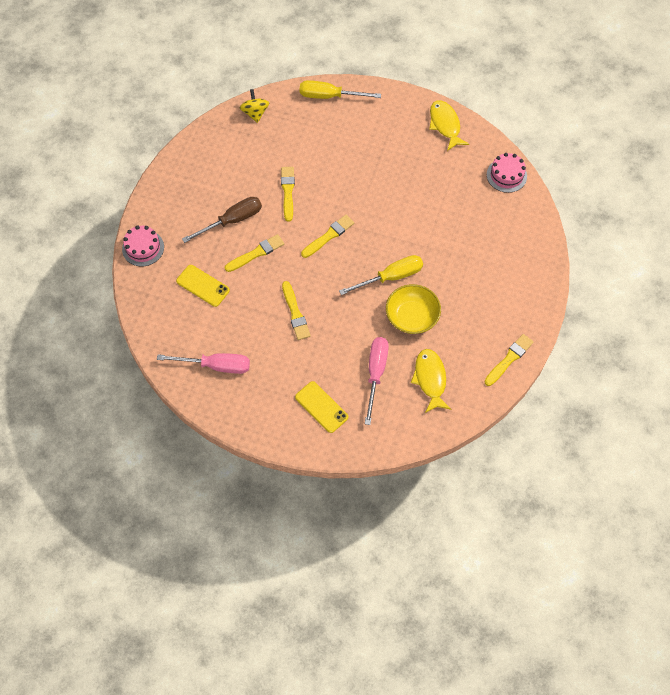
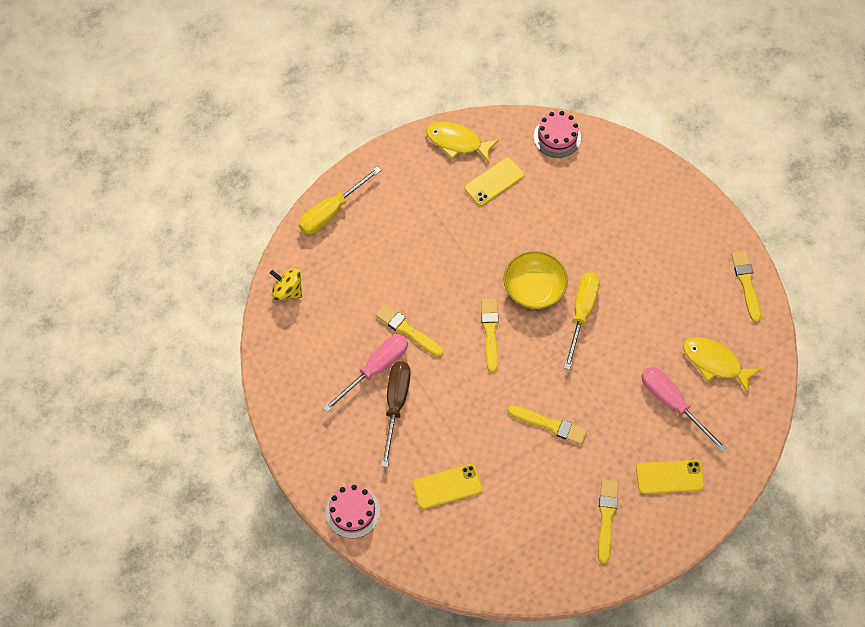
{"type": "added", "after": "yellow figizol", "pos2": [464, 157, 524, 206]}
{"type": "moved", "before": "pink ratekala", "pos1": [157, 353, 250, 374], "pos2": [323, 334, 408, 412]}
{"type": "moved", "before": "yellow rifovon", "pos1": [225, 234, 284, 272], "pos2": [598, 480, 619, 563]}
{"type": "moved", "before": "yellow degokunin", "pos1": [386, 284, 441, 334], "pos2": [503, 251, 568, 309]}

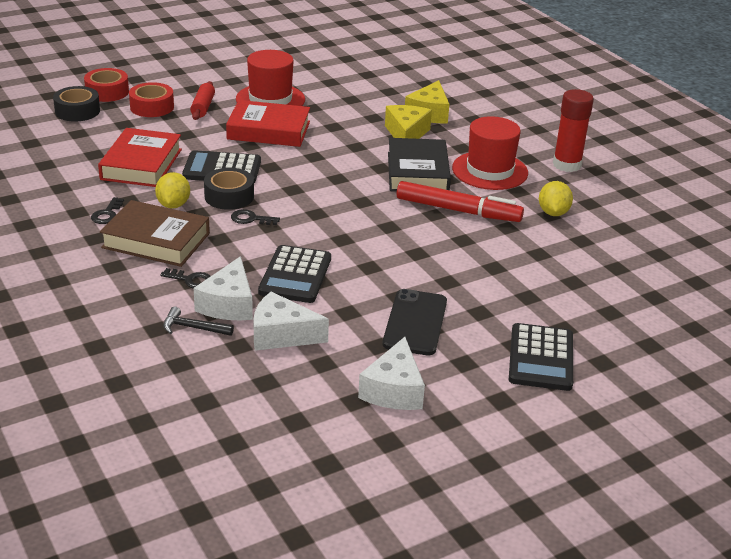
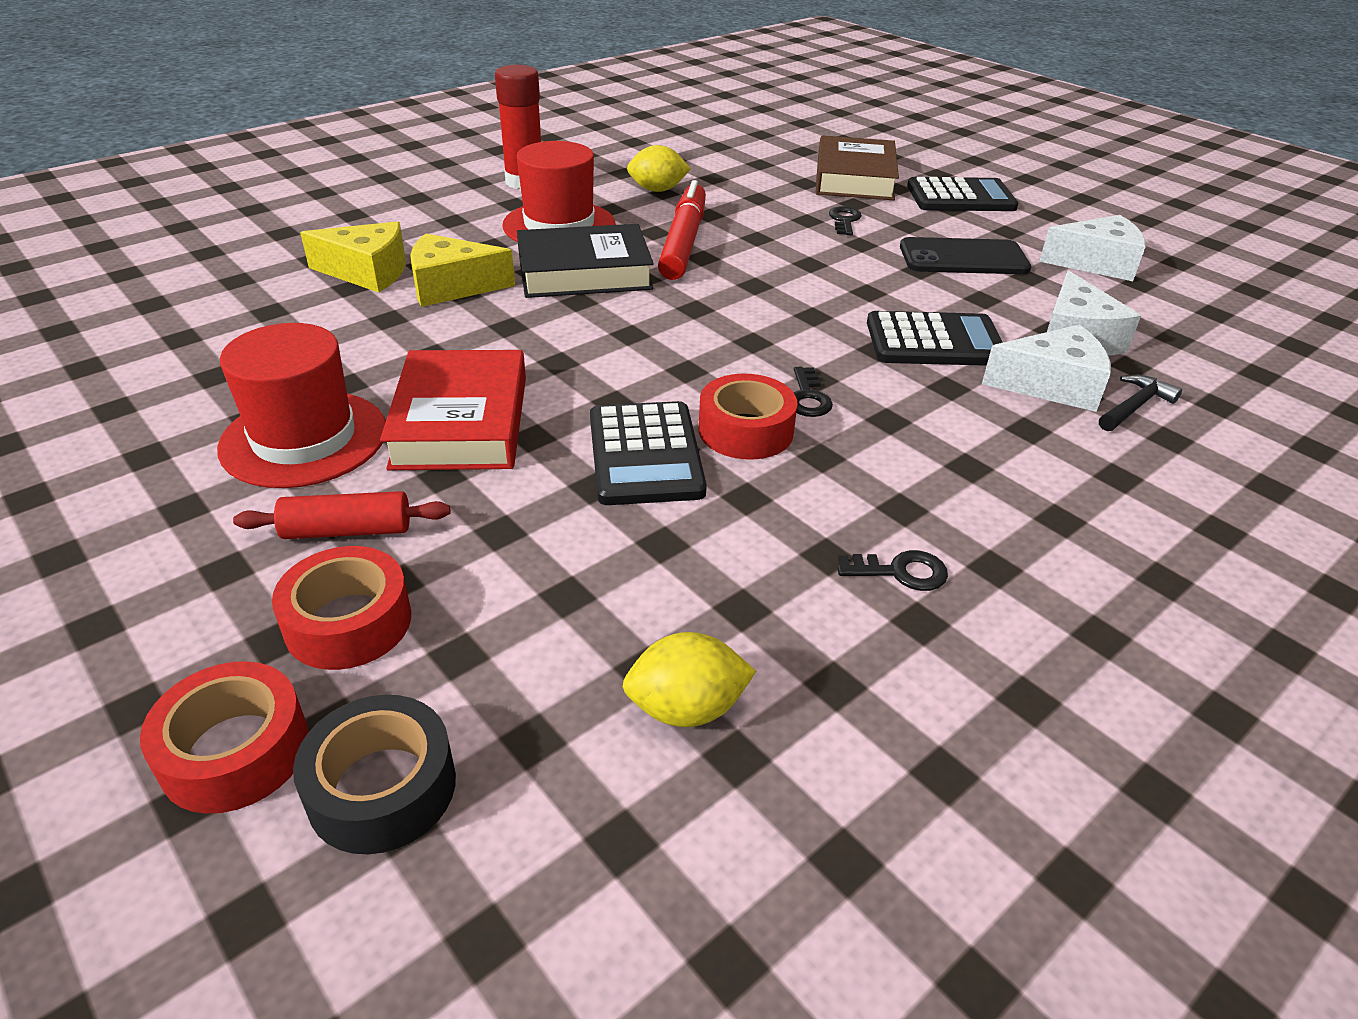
{"type": "removed", "before": "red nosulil", "pos1": [98, 128, 182, 187]}
{"type": "moved", "before": "brown nosulil", "pos1": [100, 200, 210, 267], "pos2": [816, 135, 899, 200]}
{"type": "moved", "before": "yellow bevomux", "pos1": [155, 172, 190, 209], "pos2": [622, 632, 756, 727]}
{"type": "moved", "before": "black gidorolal", "pos1": [160, 268, 211, 289], "pos2": [829, 206, 862, 235]}
{"type": "recoloured", "before": "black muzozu", "after": "red muzozu", "pos1": [204, 168, 254, 210], "pos2": [699, 374, 798, 460]}
{"type": "turned", "before": "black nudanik", "pos1": [163, 307, 234, 336], "pos2": [1099, 375, 1182, 431], "turn": -135}

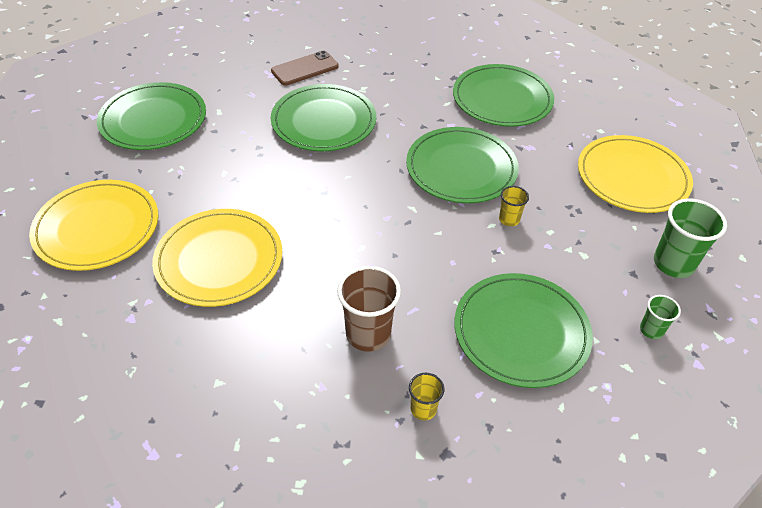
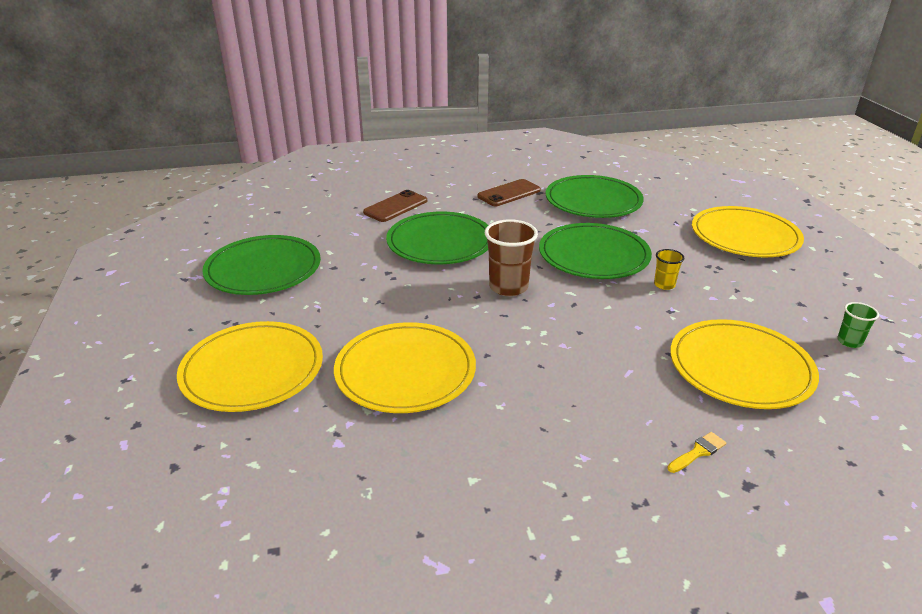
{"type": "removed", "before": "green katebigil", "pos1": [654, 198, 727, 278]}
{"type": "added", "after": "brown figizol", "pos2": [477, 179, 541, 206]}
{"type": "moved", "before": "brown katebigil", "pos1": [337, 266, 401, 352], "pos2": [485, 219, 538, 296]}
{"type": "replaced", "before": "yellow katebigil", "after": "yellow rifovon", "pos1": [409, 373, 444, 420], "pos2": [667, 432, 726, 473]}
{"type": "recoloured", "before": "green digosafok", "after": "yellow digosafok", "pos1": [454, 273, 593, 388], "pos2": [670, 319, 819, 409]}

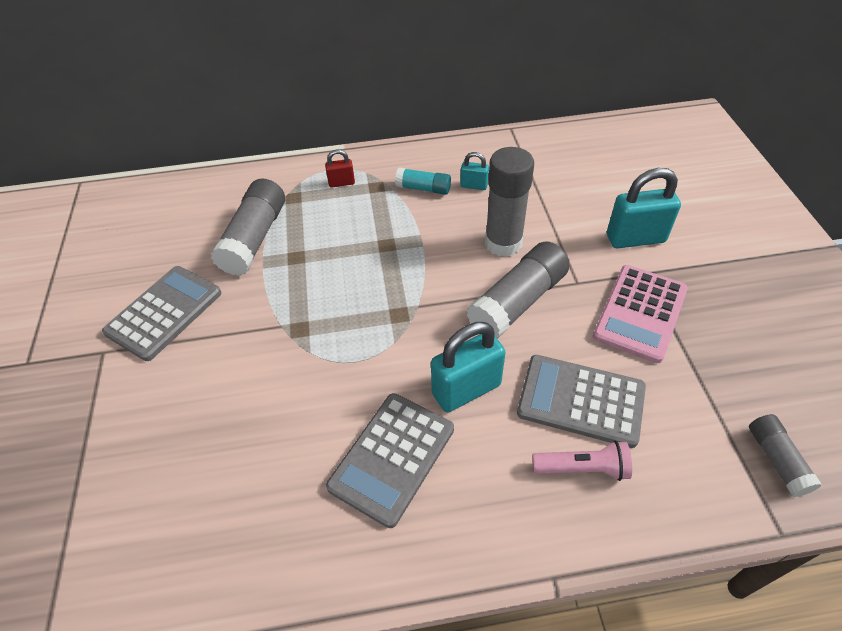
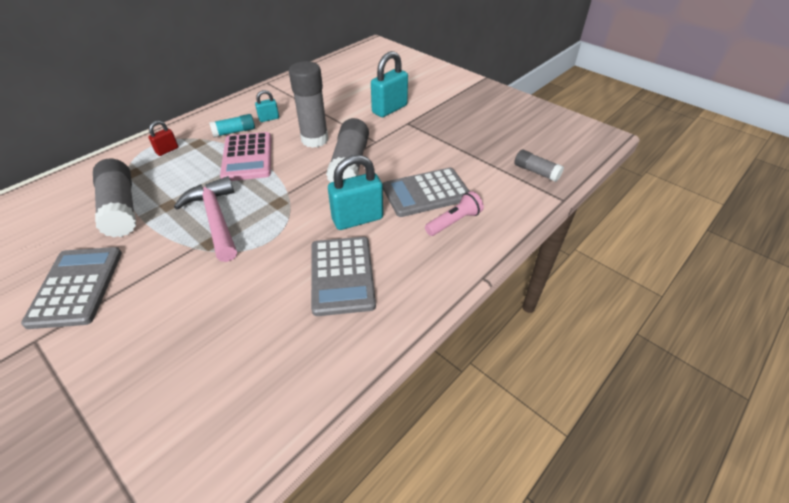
{"type": "added", "after": "pink nudanik", "pos2": [174, 176, 237, 262]}
{"type": "moved", "before": "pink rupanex", "pos1": [593, 265, 688, 363], "pos2": [220, 132, 271, 181]}
{"type": "turned", "before": "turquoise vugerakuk", "pos1": [431, 322, 506, 412], "pos2": [328, 155, 383, 230], "turn": 45}

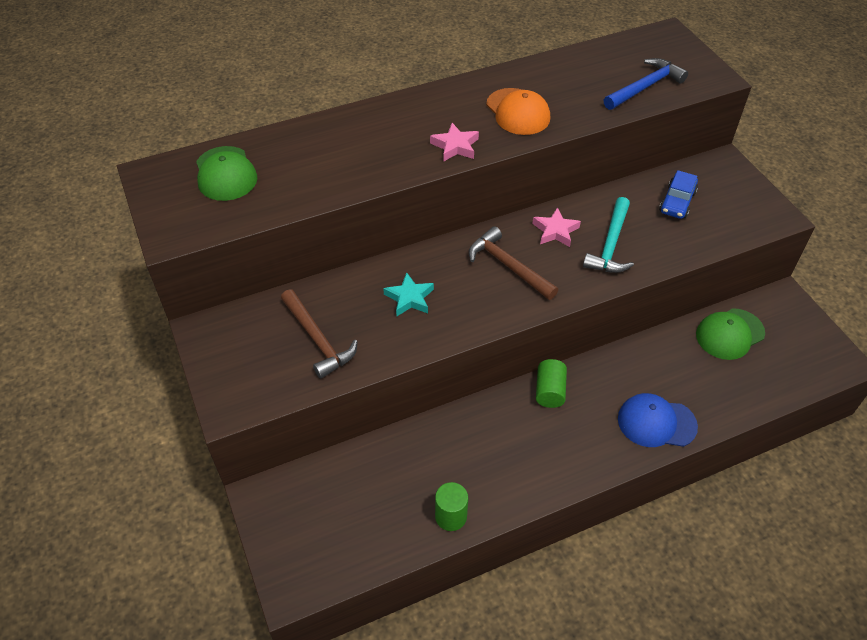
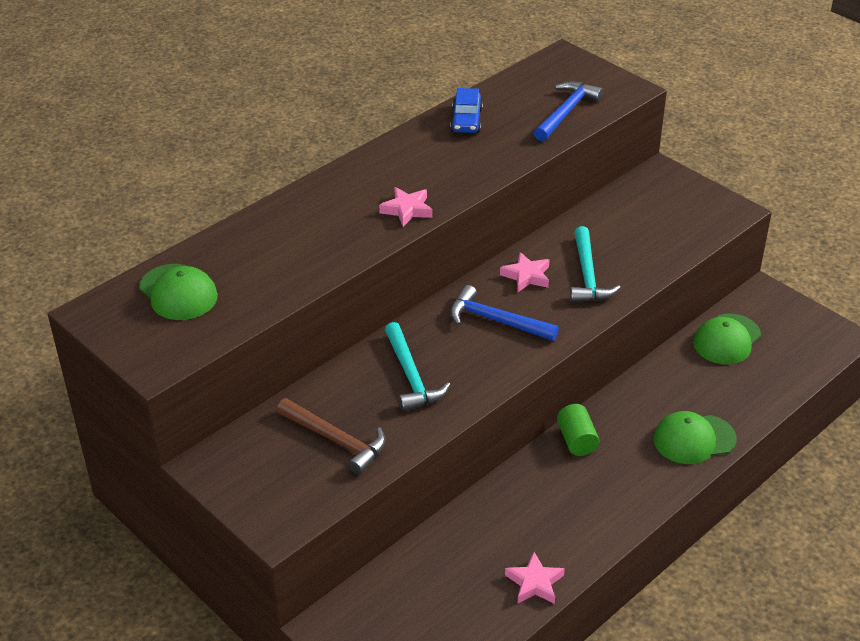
{"type": "removed", "before": "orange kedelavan", "pos1": [486, 88, 550, 135]}
{"type": "moved", "before": "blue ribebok", "pos1": [659, 170, 698, 219], "pos2": [450, 88, 483, 133]}
{"type": "replaced", "before": "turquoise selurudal", "after": "turquoise nudanik", "pos1": [383, 272, 434, 316], "pos2": [385, 322, 451, 412]}
{"type": "replaced", "before": "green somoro", "after": "pink selurudal", "pos1": [435, 482, 468, 531], "pos2": [505, 552, 565, 604]}
{"type": "recoloured", "before": "brown nudanik", "after": "blue nudanik", "pos1": [469, 226, 558, 300], "pos2": [450, 285, 559, 341]}
{"type": "recoloured", "before": "blue kedelavan", "after": "green kedelavan", "pos1": [618, 393, 698, 447], "pos2": [654, 411, 737, 464]}

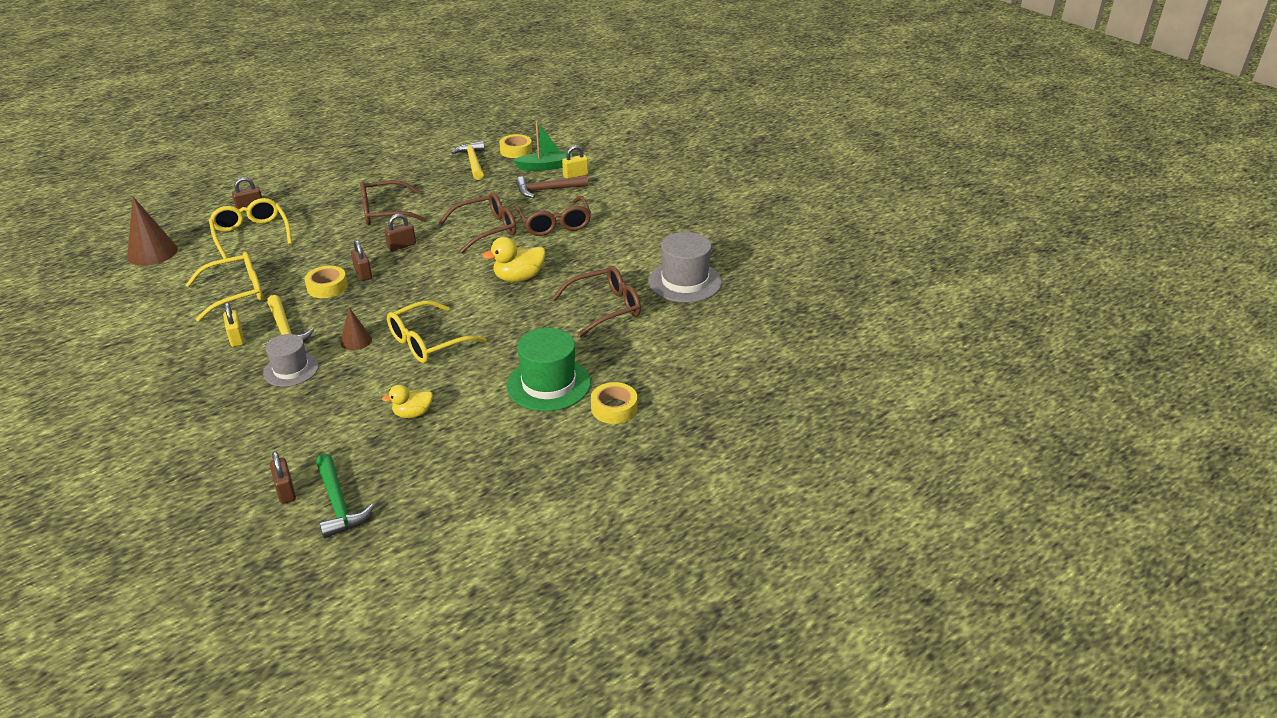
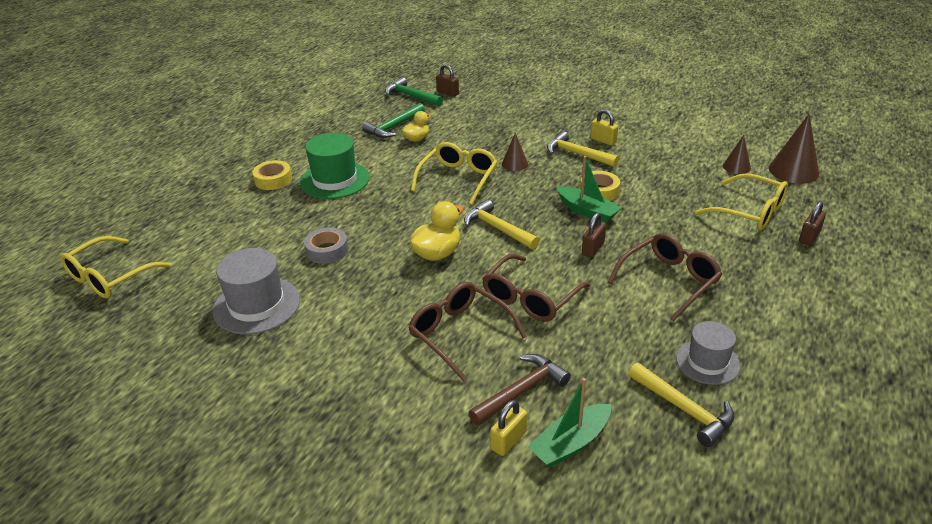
{"type": "removed", "before": "yellow muzozu", "pos1": [499, 134, 532, 158]}
{"type": "added", "after": "green nudanik", "pos2": [363, 103, 425, 138]}
{"type": "added", "after": "yellow nudanik", "pos2": [464, 199, 539, 249]}
{"type": "added", "after": "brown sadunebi", "pos2": [723, 135, 751, 174]}
{"type": "moved", "before": "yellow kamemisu", "pos1": [186, 252, 263, 322], "pos2": [60, 236, 171, 298]}
{"type": "moved", "before": "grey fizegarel", "pos1": [263, 334, 319, 387], "pos2": [676, 321, 740, 385]}
{"type": "replaced", "before": "brown vugerakuk", "after": "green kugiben", "pos1": [351, 240, 372, 281], "pos2": [556, 156, 621, 223]}
{"type": "replaced", "before": "brown kamemisu", "after": "grey muzozu", "pos1": [552, 266, 641, 338], "pos2": [304, 227, 348, 264]}

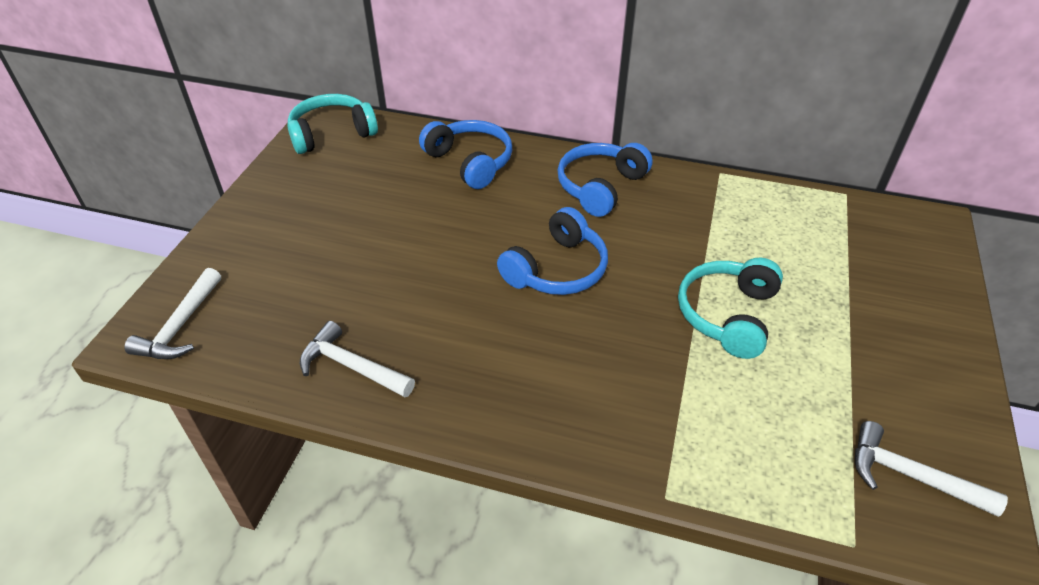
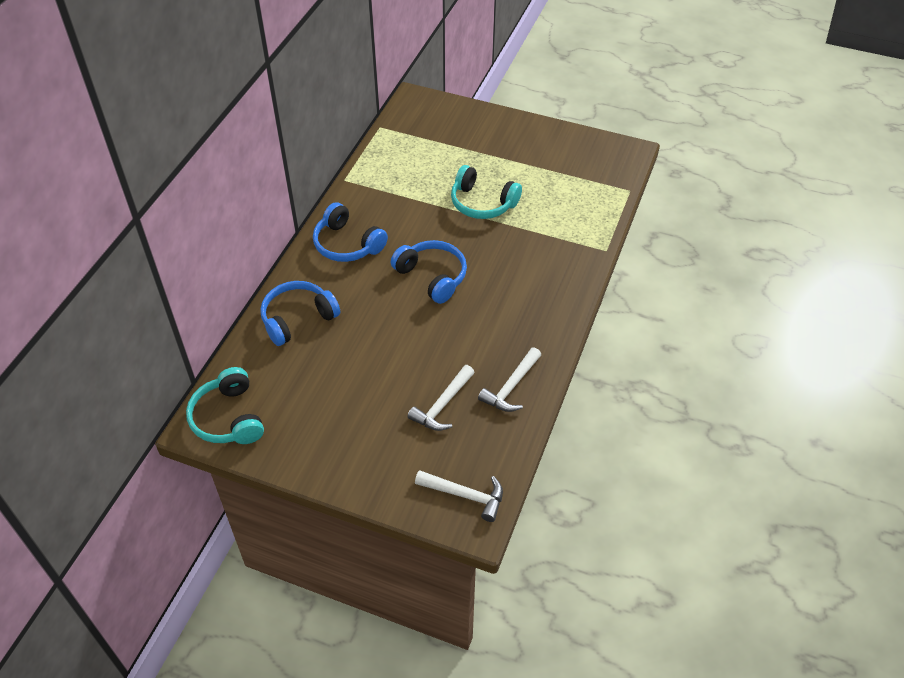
{"type": "moved", "before": "white nudanik", "pos1": [855, 421, 1008, 517], "pos2": [407, 365, 475, 431]}

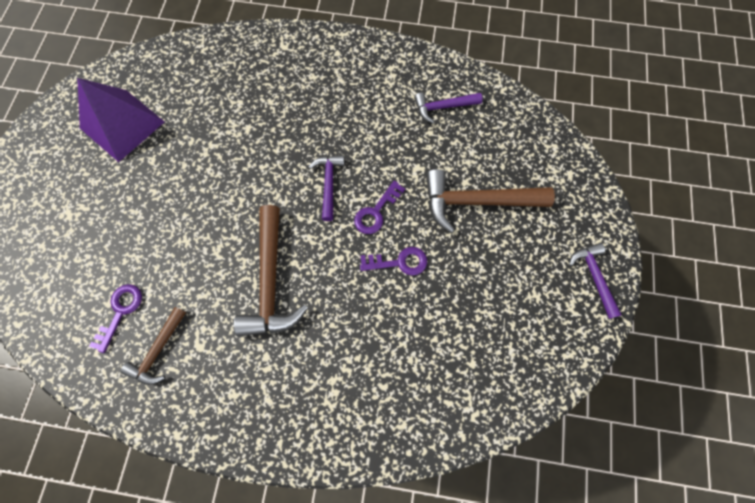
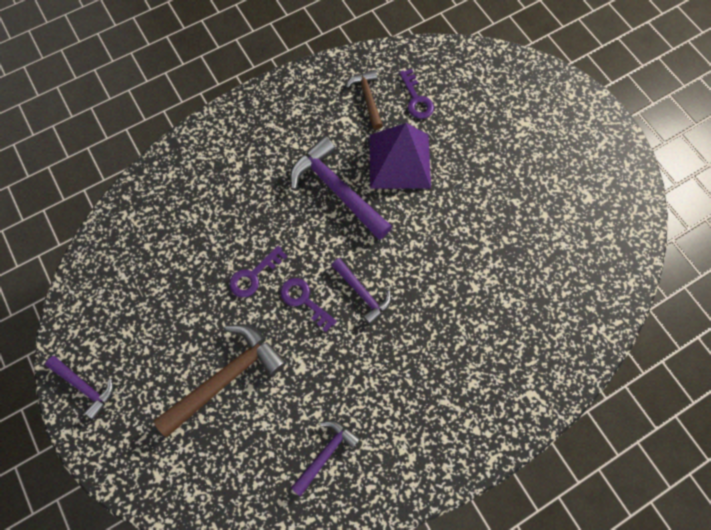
{"type": "moved", "before": "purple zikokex", "pos1": [77, 78, 165, 162], "pos2": [370, 123, 431, 189]}
{"type": "recoloured", "before": "brown nudanik", "after": "purple nudanik", "pos1": [234, 205, 308, 337], "pos2": [290, 137, 392, 240]}
{"type": "turned", "before": "purple gidorolal", "pos1": [354, 181, 405, 234], "pos2": [280, 278, 337, 332], "turn": -45}

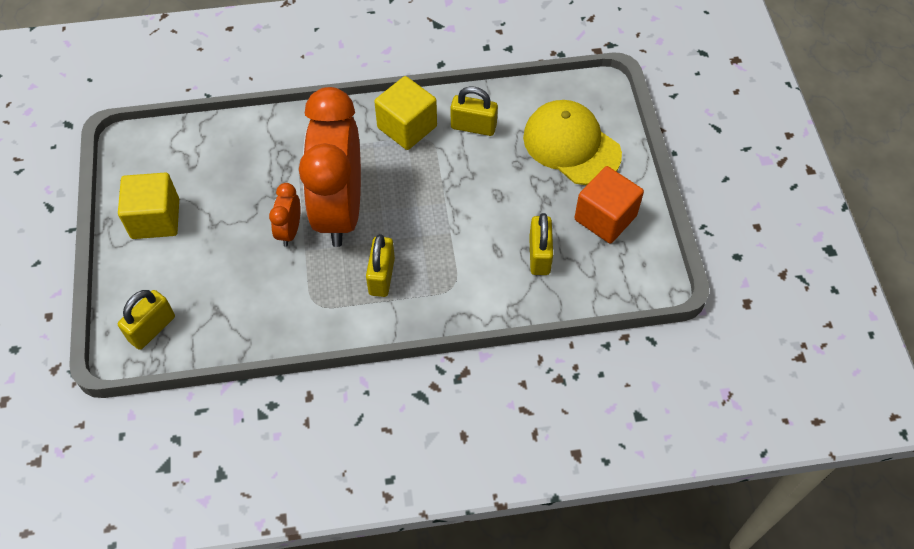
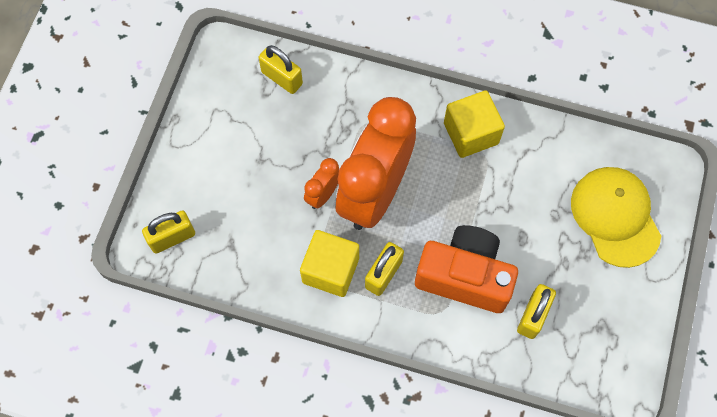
{"type": "removed", "before": "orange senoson", "pos1": [574, 166, 644, 243]}
{"type": "added", "after": "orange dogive", "pos2": [415, 225, 518, 313]}
{"type": "moved", "before": "yellow senoson", "pos1": [118, 173, 179, 239], "pos2": [300, 230, 359, 297]}
{"type": "moved", "before": "yellow vugerakuk", "pos1": [451, 86, 498, 136], "pos2": [259, 45, 303, 94]}

